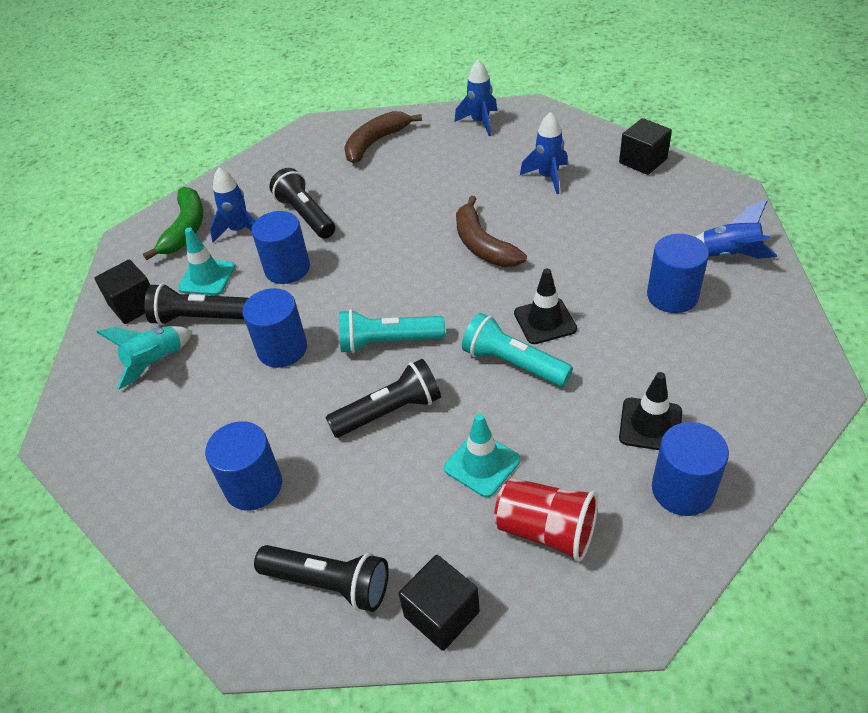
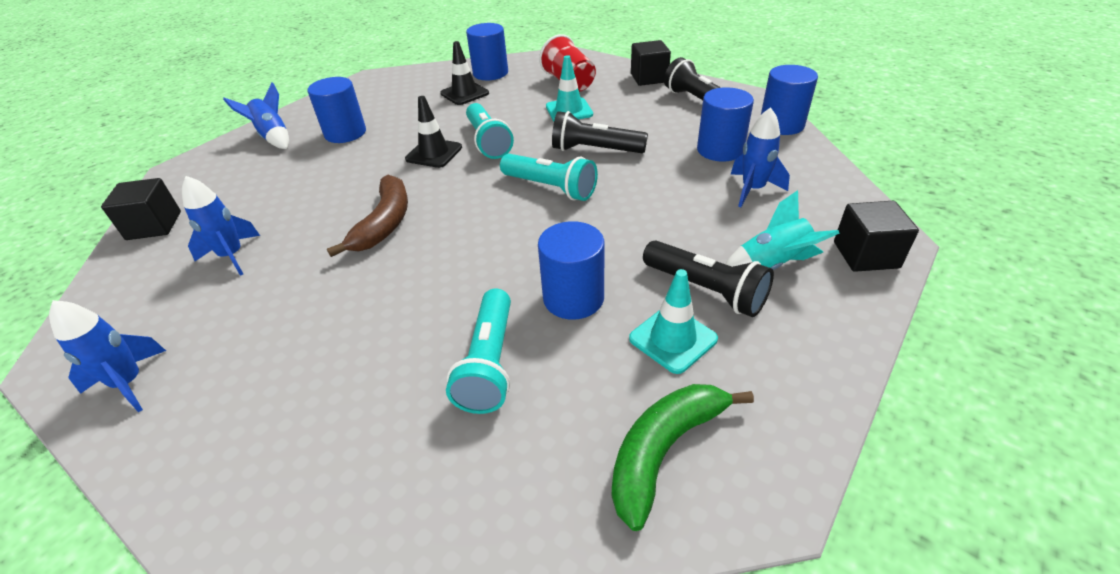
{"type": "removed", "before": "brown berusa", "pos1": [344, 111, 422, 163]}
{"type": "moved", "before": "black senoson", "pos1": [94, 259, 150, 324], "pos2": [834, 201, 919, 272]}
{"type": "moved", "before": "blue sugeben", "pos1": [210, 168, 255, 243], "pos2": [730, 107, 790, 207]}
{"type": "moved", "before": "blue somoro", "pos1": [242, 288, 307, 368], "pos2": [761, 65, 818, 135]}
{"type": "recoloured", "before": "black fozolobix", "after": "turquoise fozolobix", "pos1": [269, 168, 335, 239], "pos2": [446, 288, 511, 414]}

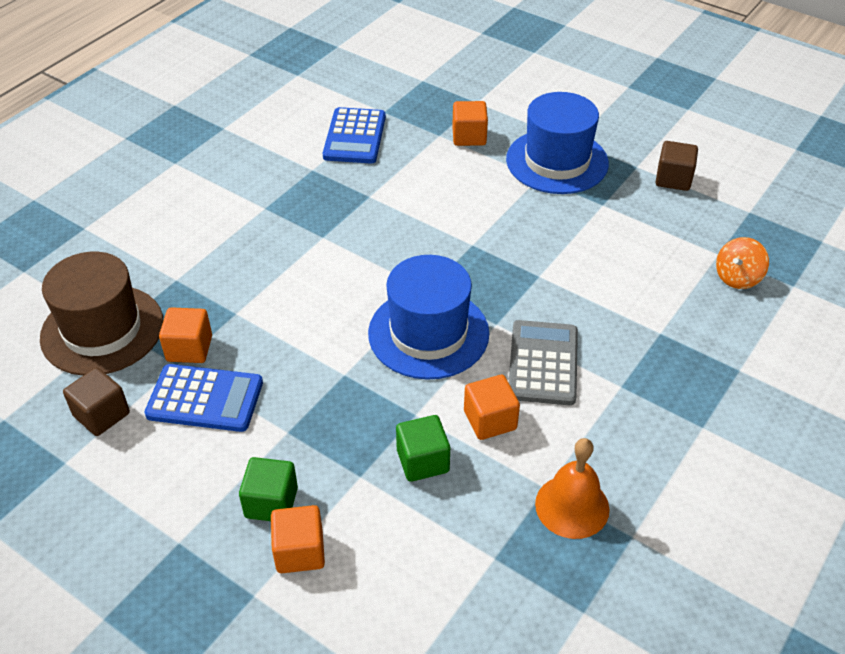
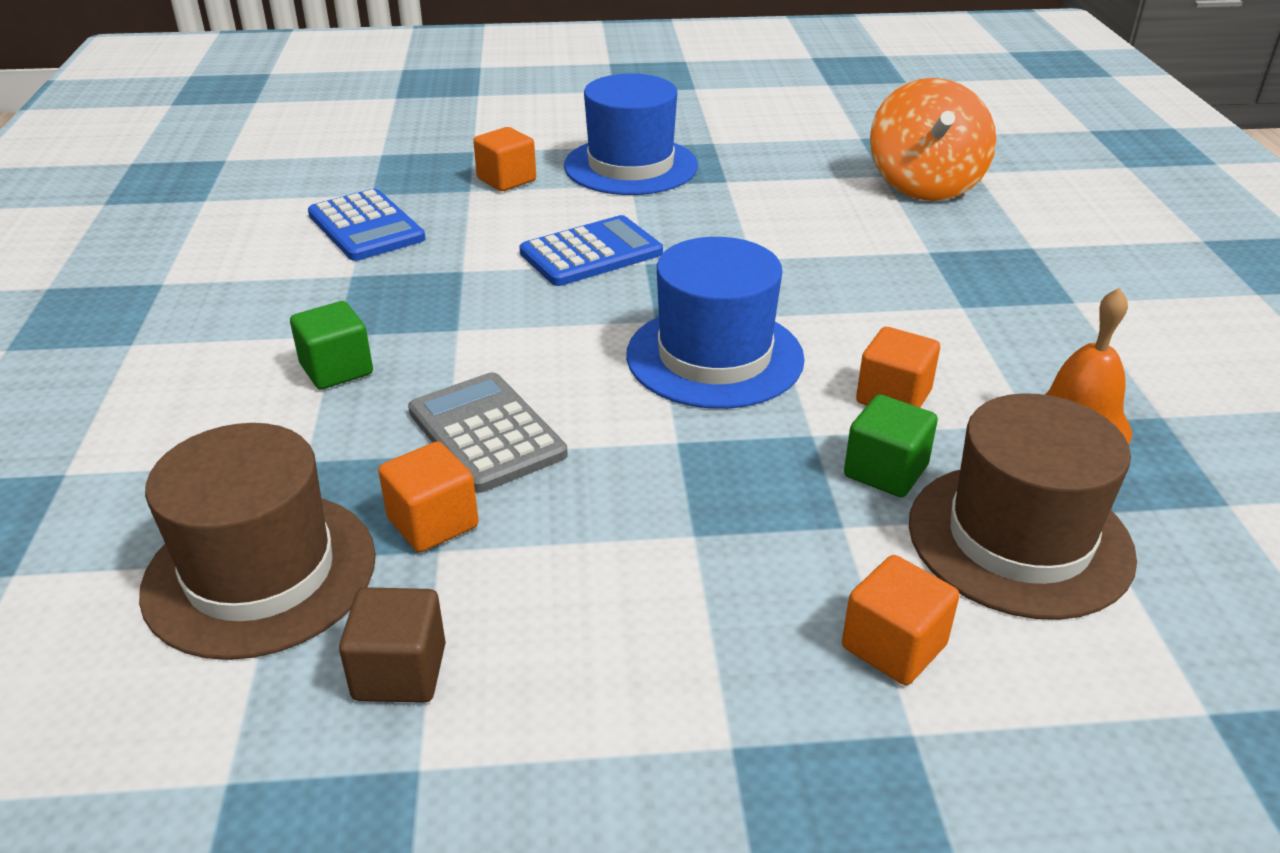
{"type": "removed", "before": "brown senoson", "pos1": [656, 141, 698, 191]}
{"type": "added", "after": "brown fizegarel", "pos2": [909, 393, 1137, 620]}
{"type": "moved", "before": "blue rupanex", "pos1": [144, 364, 263, 432], "pos2": [519, 215, 663, 286]}
{"type": "moved", "before": "green senoson", "pos1": [239, 457, 298, 521], "pos2": [290, 301, 373, 389]}
{"type": "moved", "before": "grey rupanex", "pos1": [509, 320, 578, 405], "pos2": [408, 372, 568, 493]}
{"type": "resized", "before": "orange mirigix", "pos1": [716, 237, 769, 289], "pos2": [870, 78, 996, 201], "scale": 1.97}

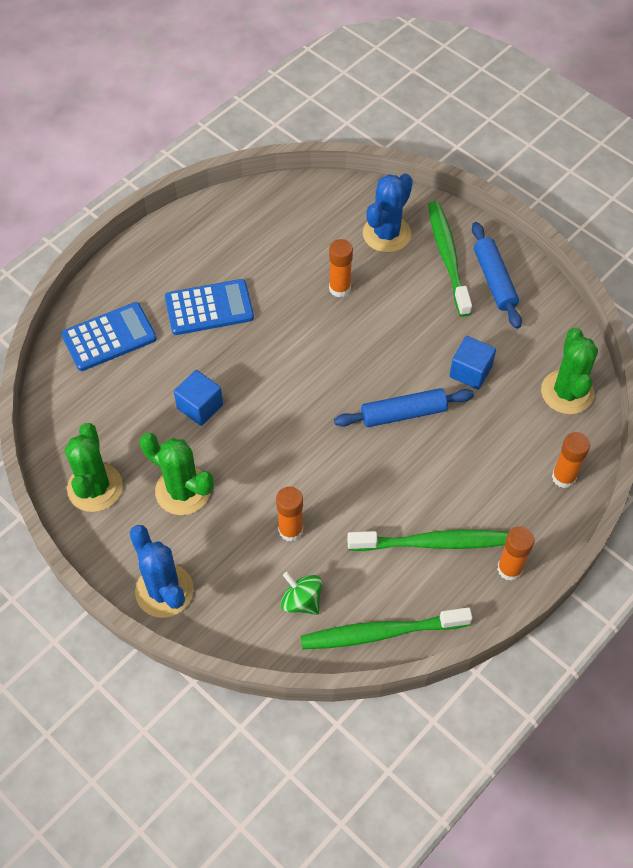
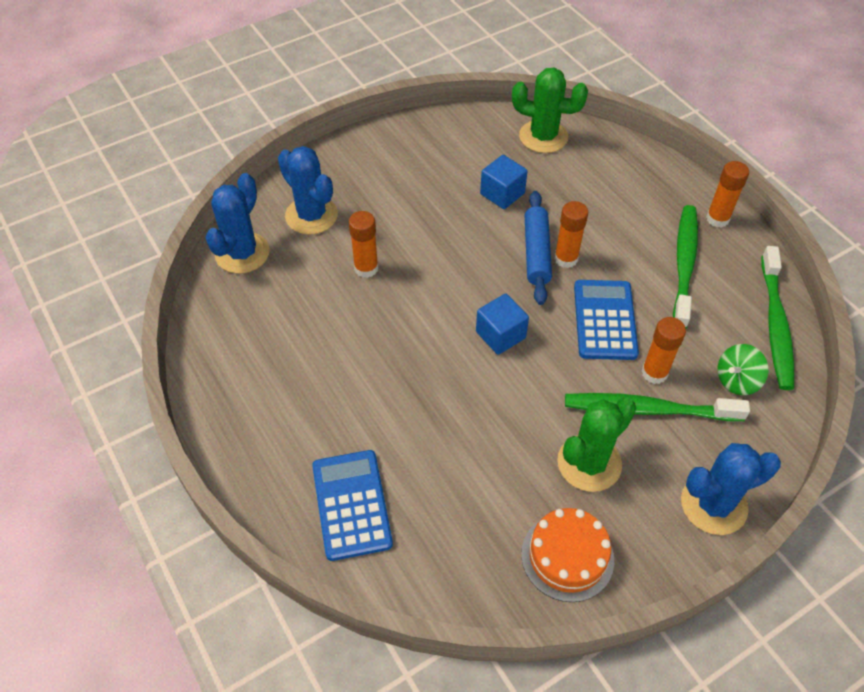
{"type": "removed", "before": "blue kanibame", "pos1": [472, 222, 522, 329]}
{"type": "added", "after": "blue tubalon", "pos2": [205, 173, 270, 273]}
{"type": "moved", "before": "blue rupanex", "pos1": [165, 279, 254, 335], "pos2": [574, 280, 639, 360]}
{"type": "moved", "before": "blue senoson", "pos1": [174, 370, 223, 426], "pos2": [476, 294, 529, 355]}
{"type": "moved", "before": "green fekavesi", "pos1": [428, 201, 472, 317], "pos2": [565, 393, 750, 421]}
{"type": "moved", "before": "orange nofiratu", "pos1": [552, 432, 590, 488], "pos2": [554, 201, 588, 268]}
{"type": "replaced", "before": "green tubalon", "after": "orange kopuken", "pos1": [65, 423, 123, 512], "pos2": [521, 508, 614, 602]}

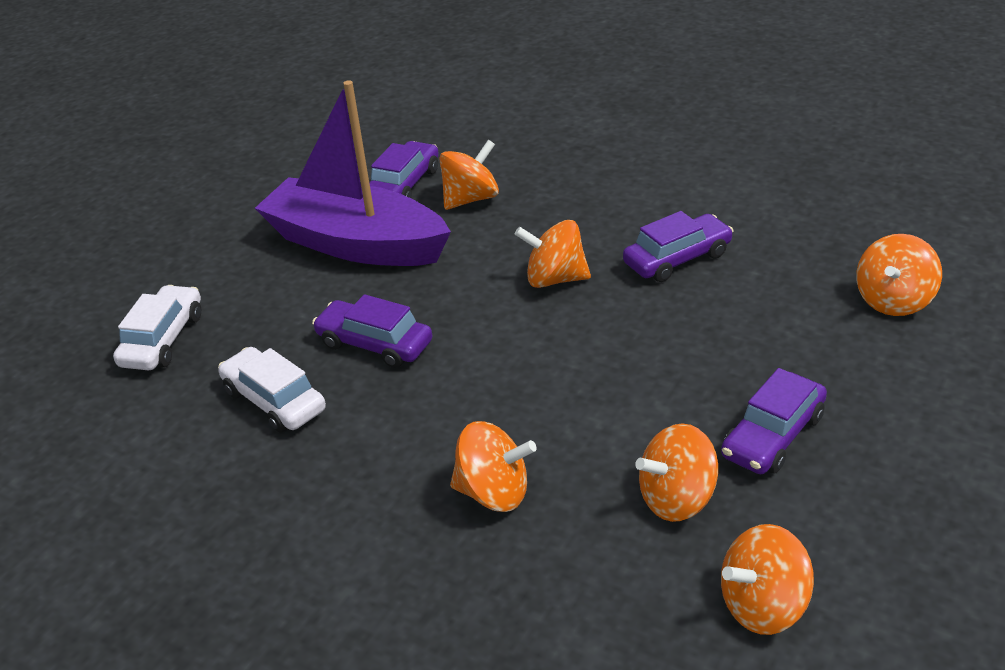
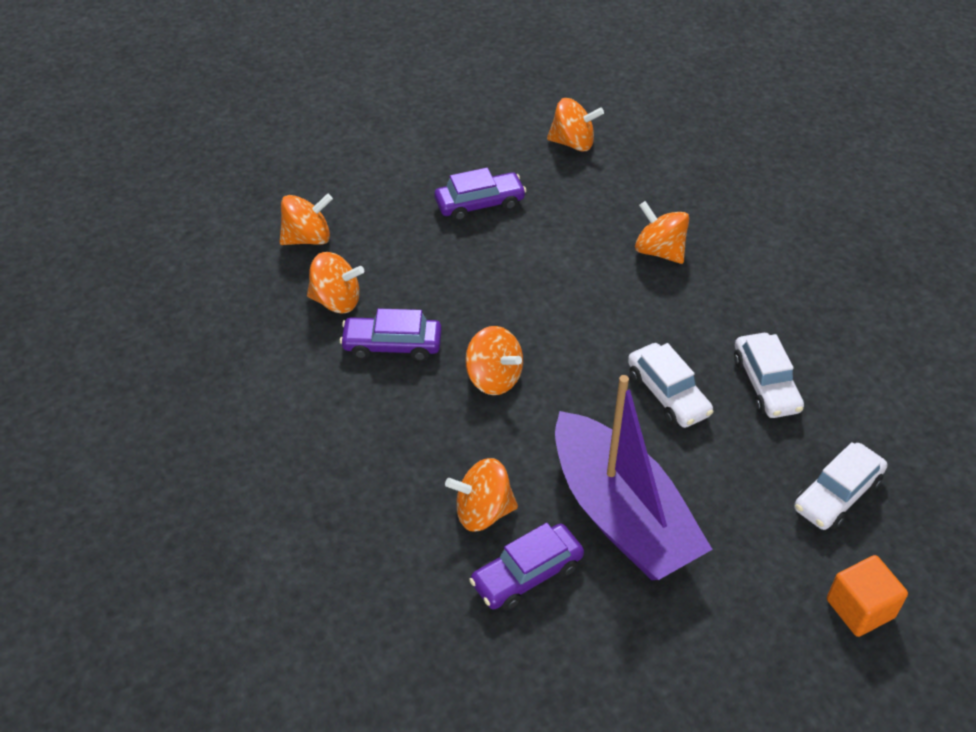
{"type": "added", "after": "orange senoson", "pos2": [827, 555, 908, 637]}
{"type": "moved", "before": "orange mirigix", "pos1": [635, 423, 718, 522], "pos2": [307, 252, 364, 313]}
{"type": "recoloured", "before": "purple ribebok", "after": "white ribebok", "pos1": [312, 294, 432, 368], "pos2": [628, 343, 713, 428]}

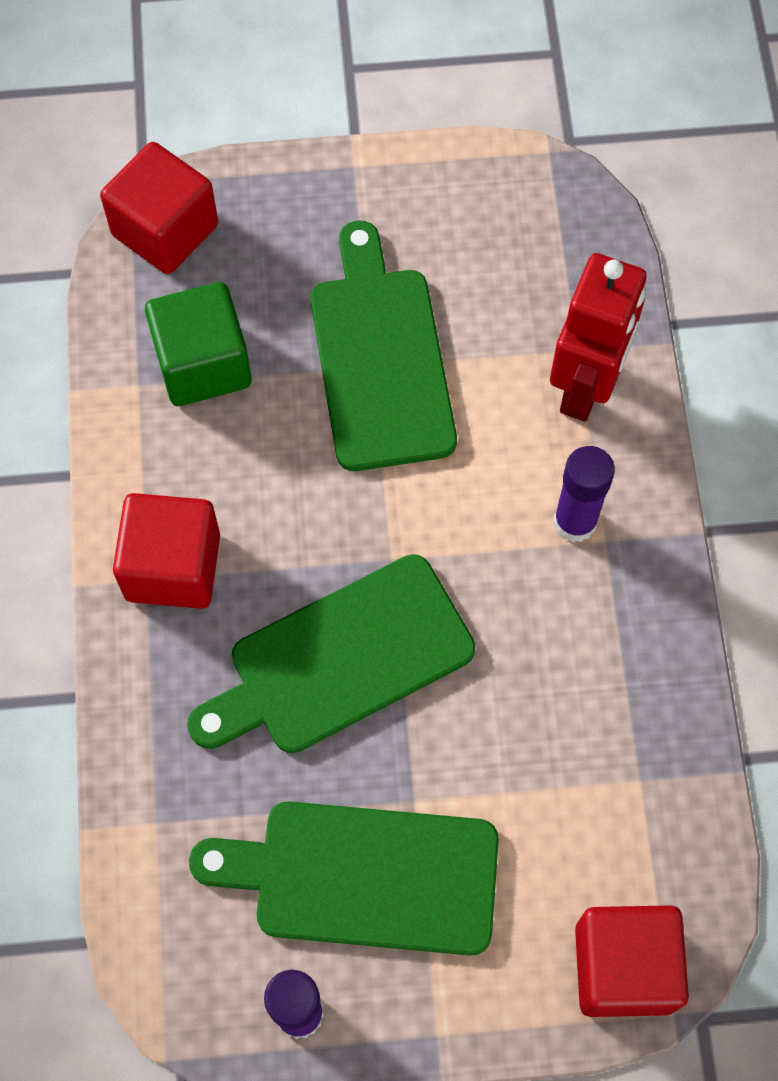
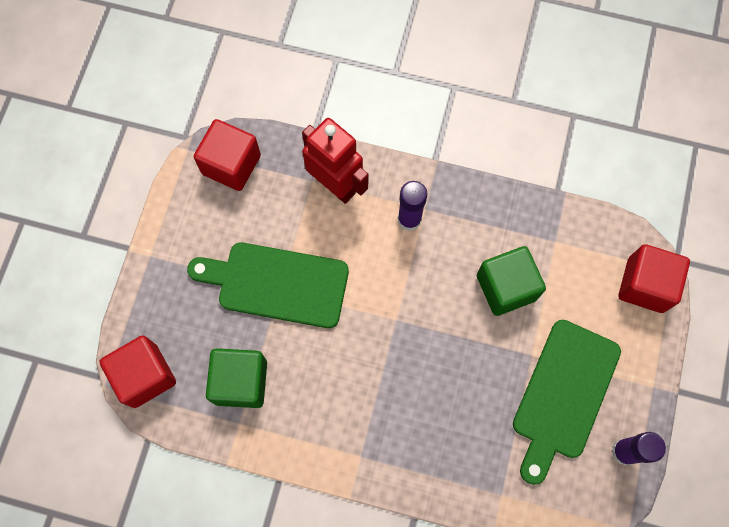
{"type": "removed", "before": "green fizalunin", "pos1": [187, 554, 475, 753]}
{"type": "added", "after": "green senoson", "pos2": [477, 246, 546, 316]}
{"type": "moved", "before": "red senoson", "pos1": [113, 493, 220, 609], "pos2": [194, 119, 261, 191]}

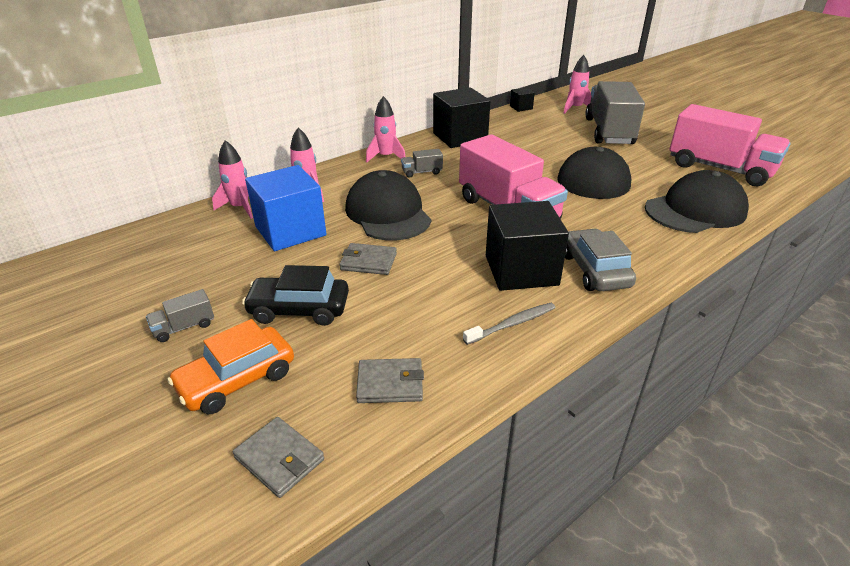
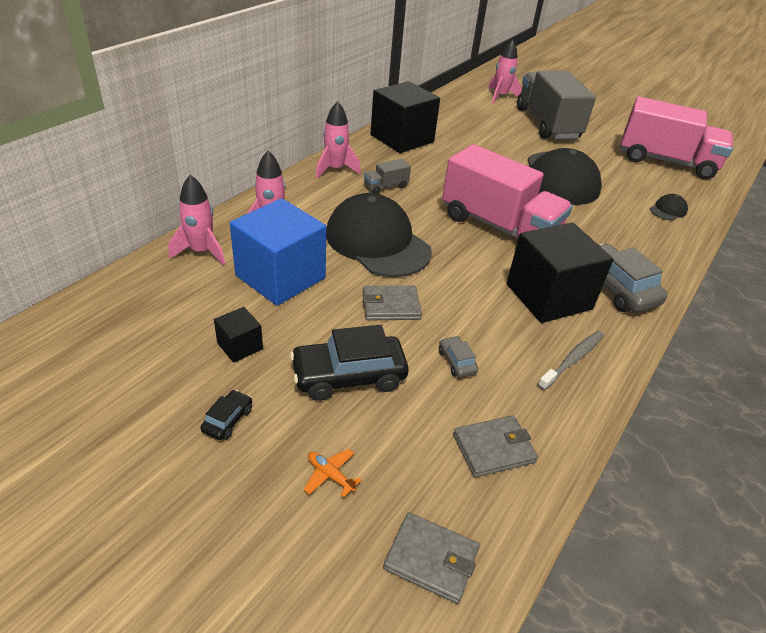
{"type": "added", "after": "grey ribebok", "pos2": [439, 336, 478, 377]}
{"type": "moved", "before": "black senoson", "pos1": [510, 87, 535, 112], "pos2": [214, 307, 263, 363]}
{"type": "replaced", "before": "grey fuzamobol", "after": "black ribebok", "pos1": [146, 289, 214, 342], "pos2": [200, 390, 252, 440]}
{"type": "replaced", "before": "orange ribebok", "after": "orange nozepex", "pos1": [168, 319, 294, 414], "pos2": [304, 449, 362, 497]}
{"type": "resized", "before": "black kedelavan", "pos1": [645, 170, 749, 233], "pos2": [650, 194, 688, 220], "scale": 0.41}

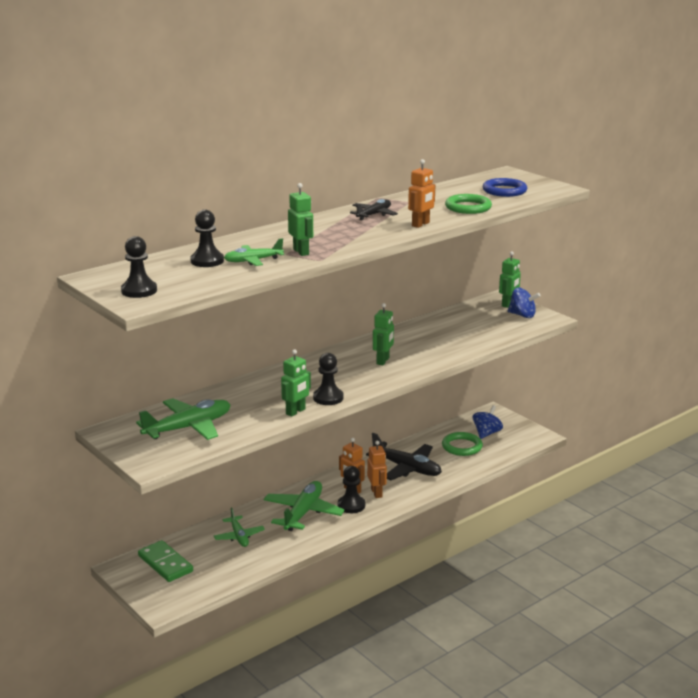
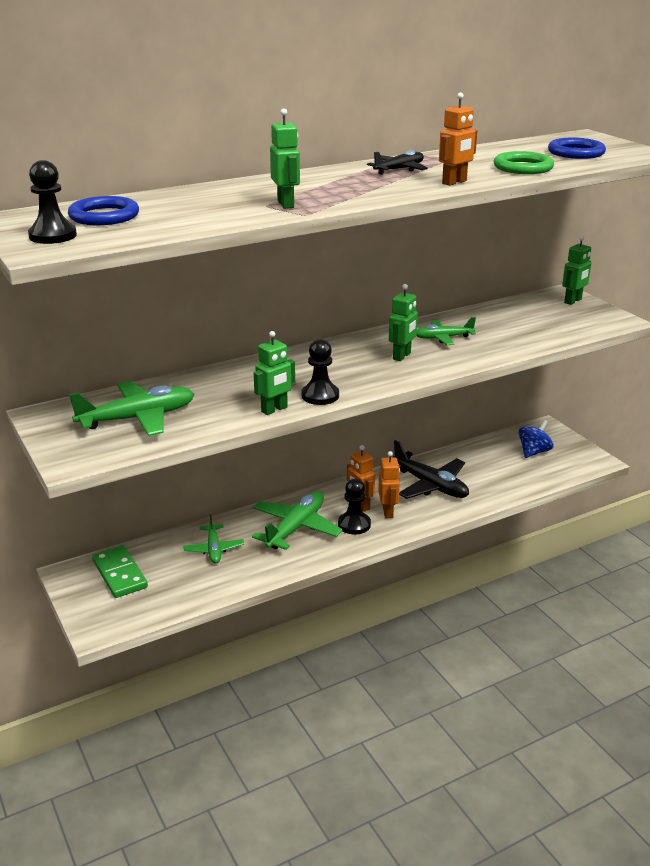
{"type": "removed", "before": "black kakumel", "pos1": [190, 209, 224, 267]}
{"type": "removed", "before": "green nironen", "pos1": [442, 432, 483, 456]}
{"type": "removed", "before": "blue mirigix", "pos1": [508, 287, 541, 318]}
{"type": "added", "after": "blue nironen", "pos2": [68, 196, 139, 225]}
{"type": "moved", "before": "green nozepex", "pos1": [224, 238, 284, 266], "pos2": [416, 317, 476, 345]}

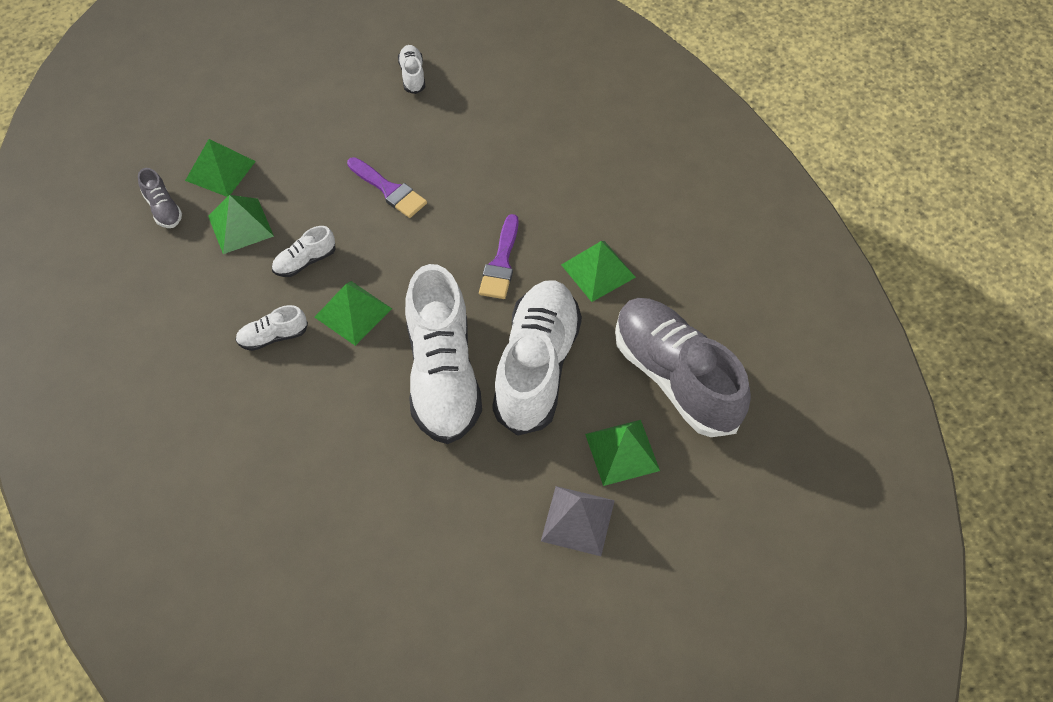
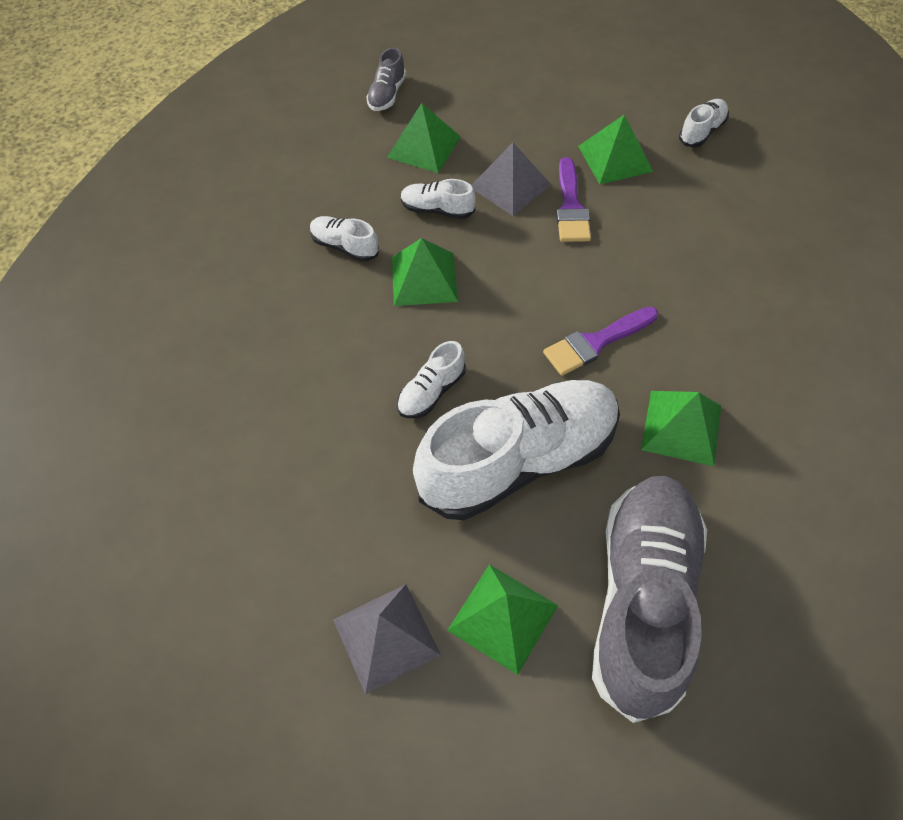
{"type": "added", "after": "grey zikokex", "pos2": [471, 143, 551, 216]}
{"type": "moved", "before": "green zikokex", "pos1": [185, 139, 256, 197], "pos2": [578, 115, 653, 184]}
{"type": "resized", "before": "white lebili", "pos1": [405, 264, 482, 444], "pos2": [397, 341, 466, 418], "scale": 0.42}

